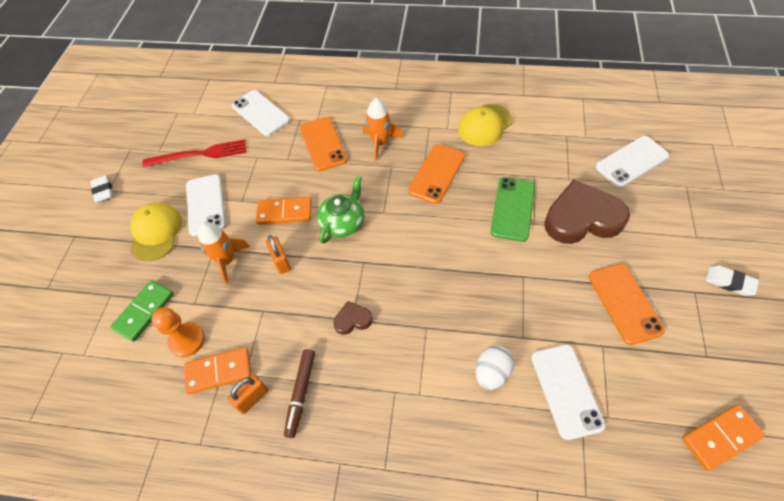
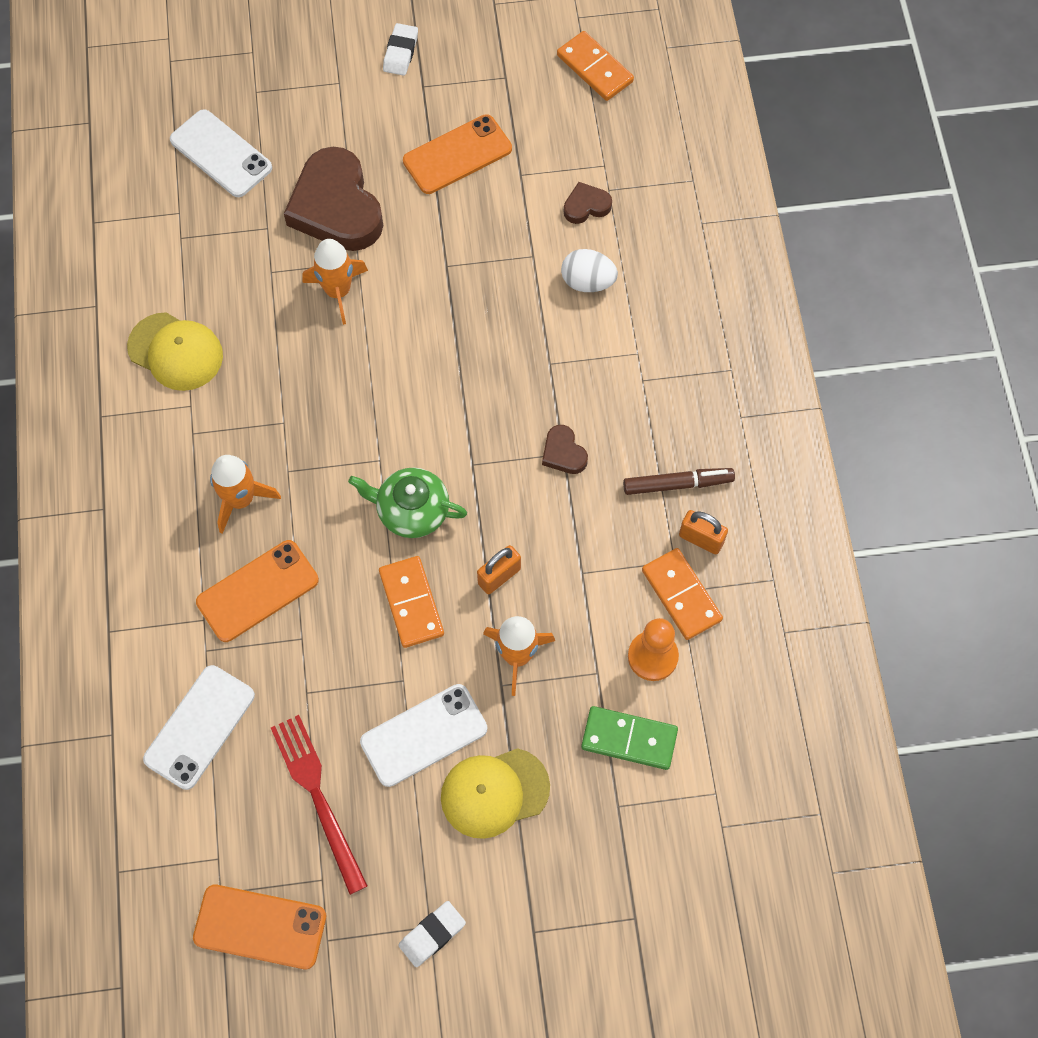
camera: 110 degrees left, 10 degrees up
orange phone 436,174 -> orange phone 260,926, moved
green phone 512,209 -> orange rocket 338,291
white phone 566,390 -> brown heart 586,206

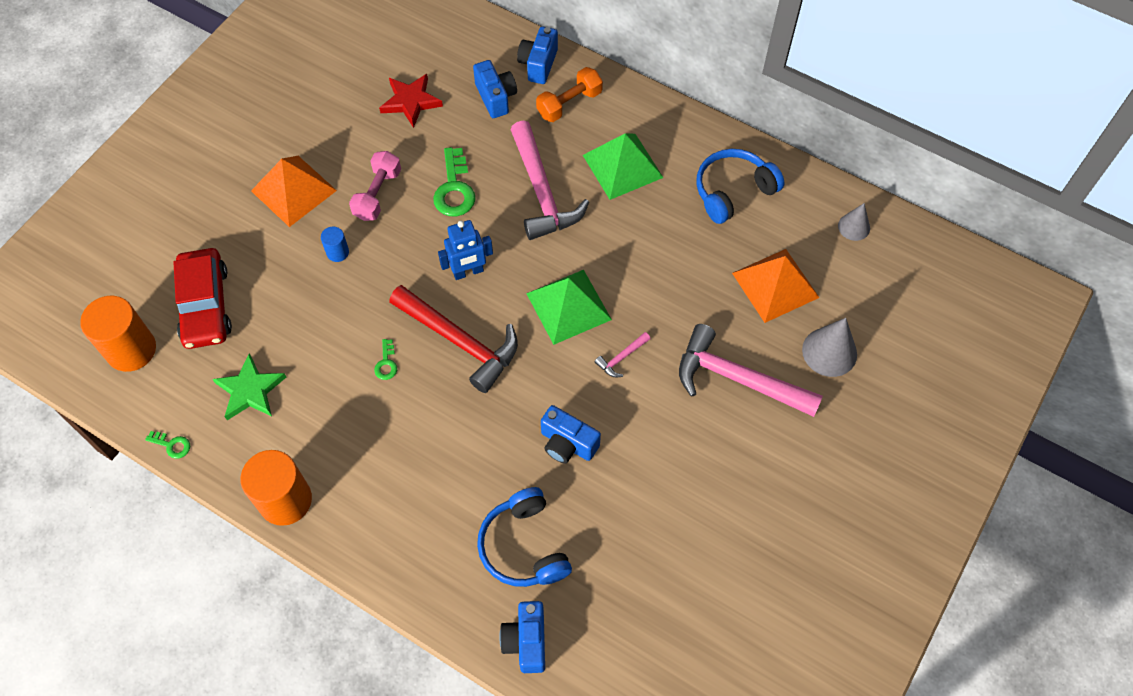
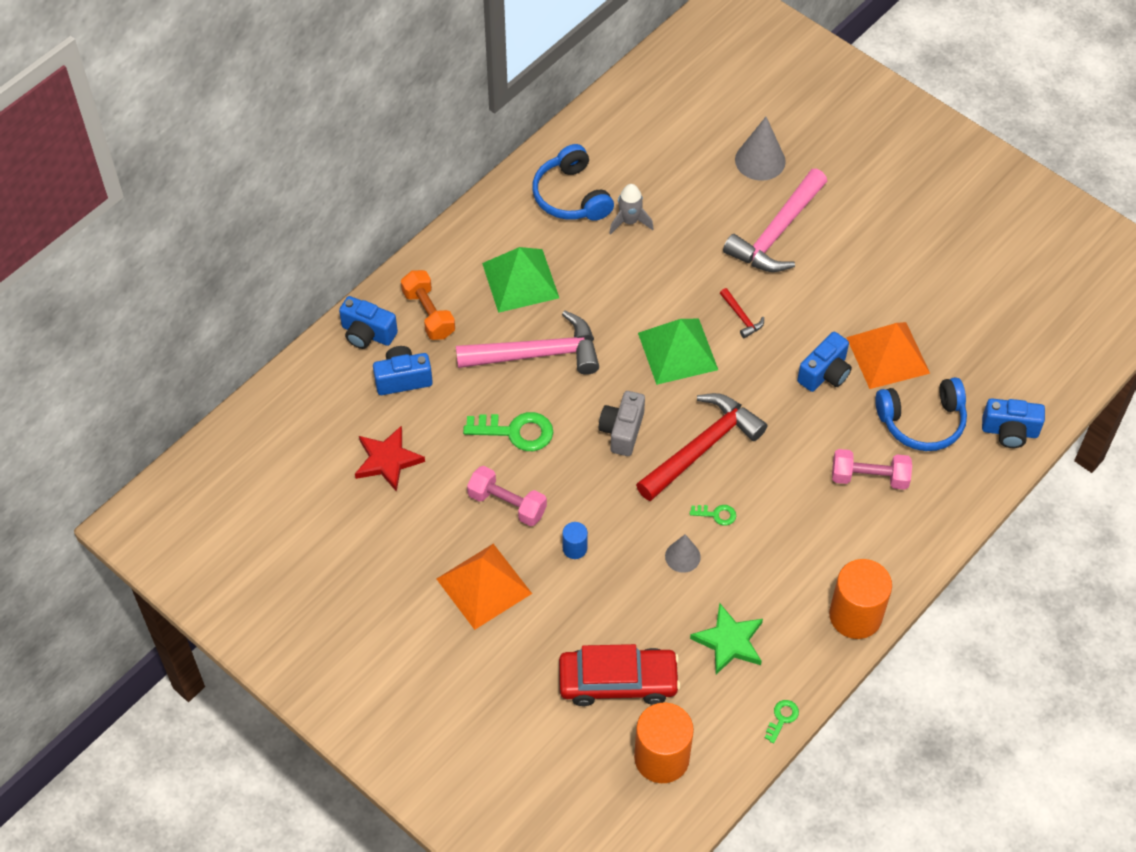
camera: 80 degrees left, 5 degrees down
grey cone 854,227 -> grey cone 682,556, moved
blue robot 468,272 -> grey camera 622,431
orange pyramid 775,285 -> orange pyramid 888,355, moved
pink hammer 621,358 -> red hammer 741,317
none -> grey rocket 629,221
none -> pink dumbbell 869,477

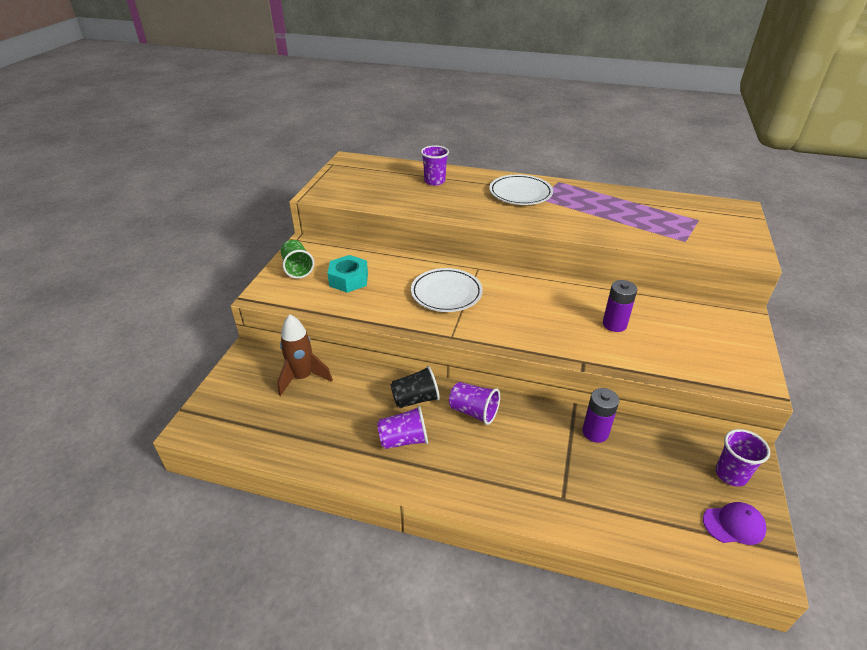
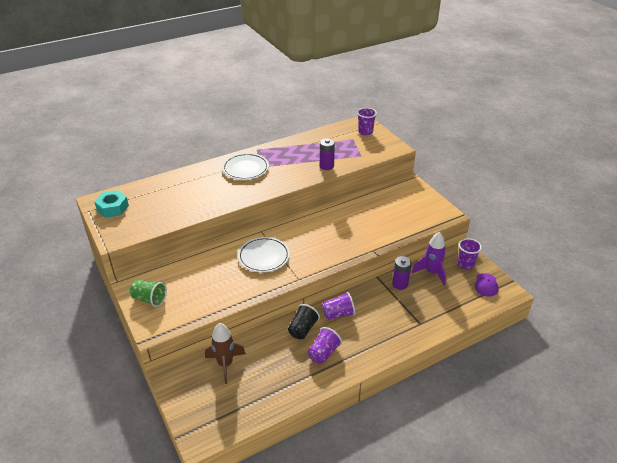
camera: 45 degrees left, 0 degrees up
purple cup 434,181 -> purple cup 365,132, moved
turquoise nut 349,279 -> turquoise nut 113,208, moved
purple battery 614,324 -> purple battery 326,166, moved
purple cap 734,524 -> purple cap 486,285, 150 degrees clockwise
none -> purple rocket 431,272

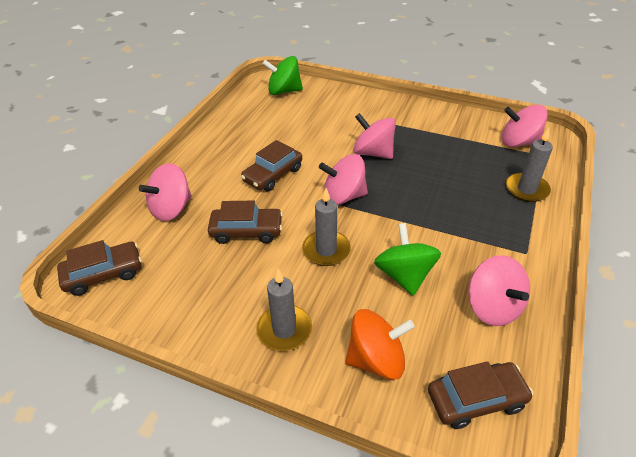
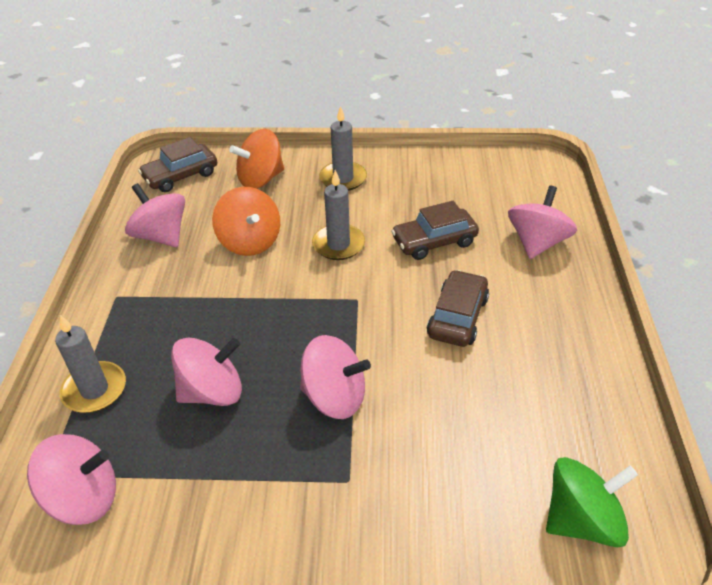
camera: 160 degrees right, 0 degrees up
pink spinning top 343,196 -> pink spinning top 212,391, moved
green spinning top 404,275 -> orange spinning top 250,242
brown car 104,274 -> none

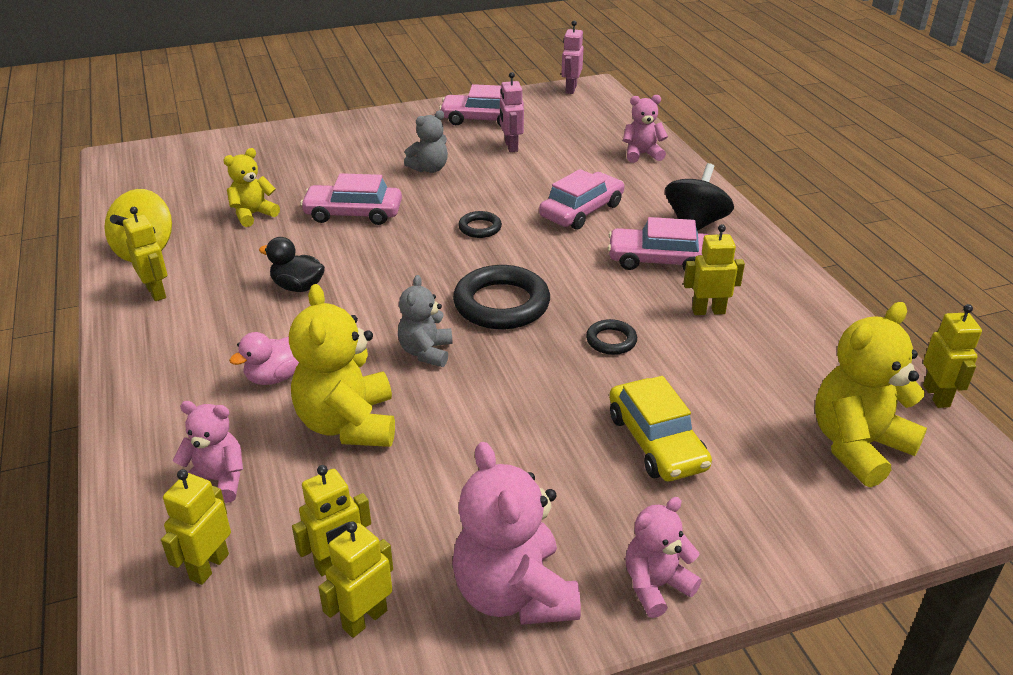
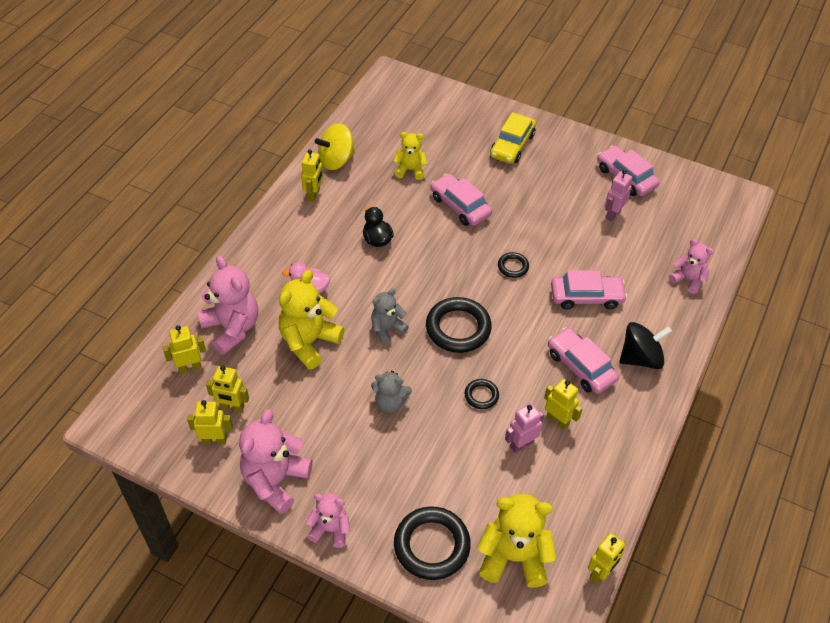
camera: 45 degrees right, 15 degrees up
pink robot 570,89 -> pink robot 521,444, moved
grey teddy bear 429,169 -> grey teddy bear 390,402, moved
yellow car 656,442 -> yellow car 512,145, moved
pink teddy bear 217,481 -> pink teddy bear 232,328, x1.69
none -> black ring 431,545

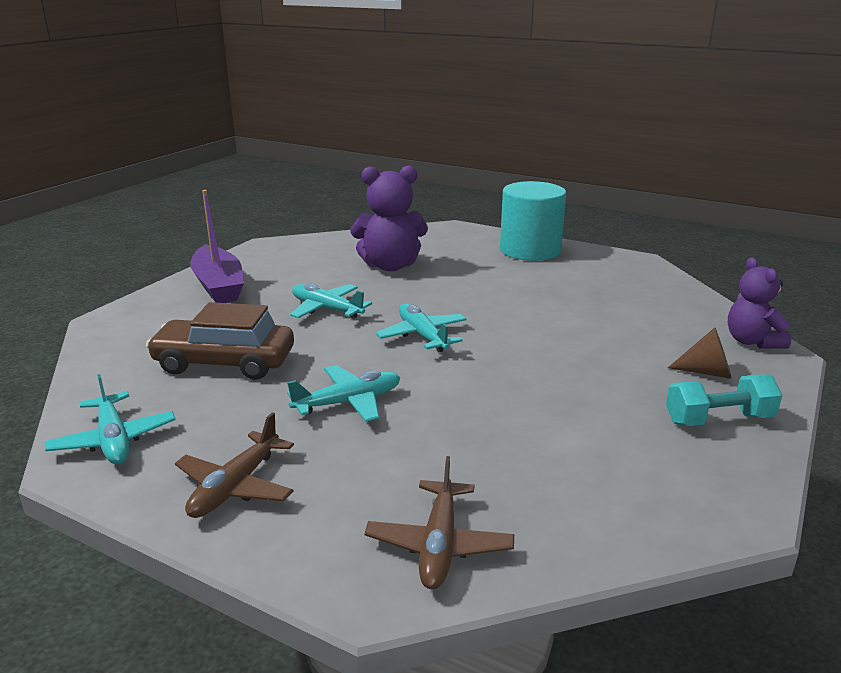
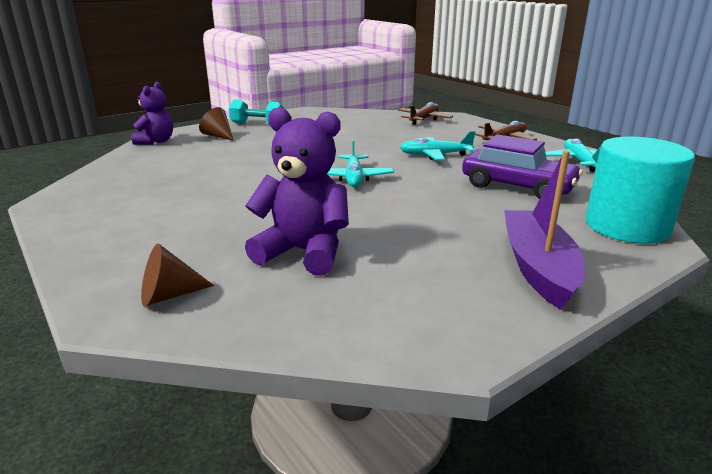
camera: 155 degrees left, 0 degrees up
turquoise cylinder 530,250 -> turquoise cylinder 627,226, moved
turquoise plane 326,309 -> none
brown car 224,362 -> purple car 517,187
none -> brown cone 169,295

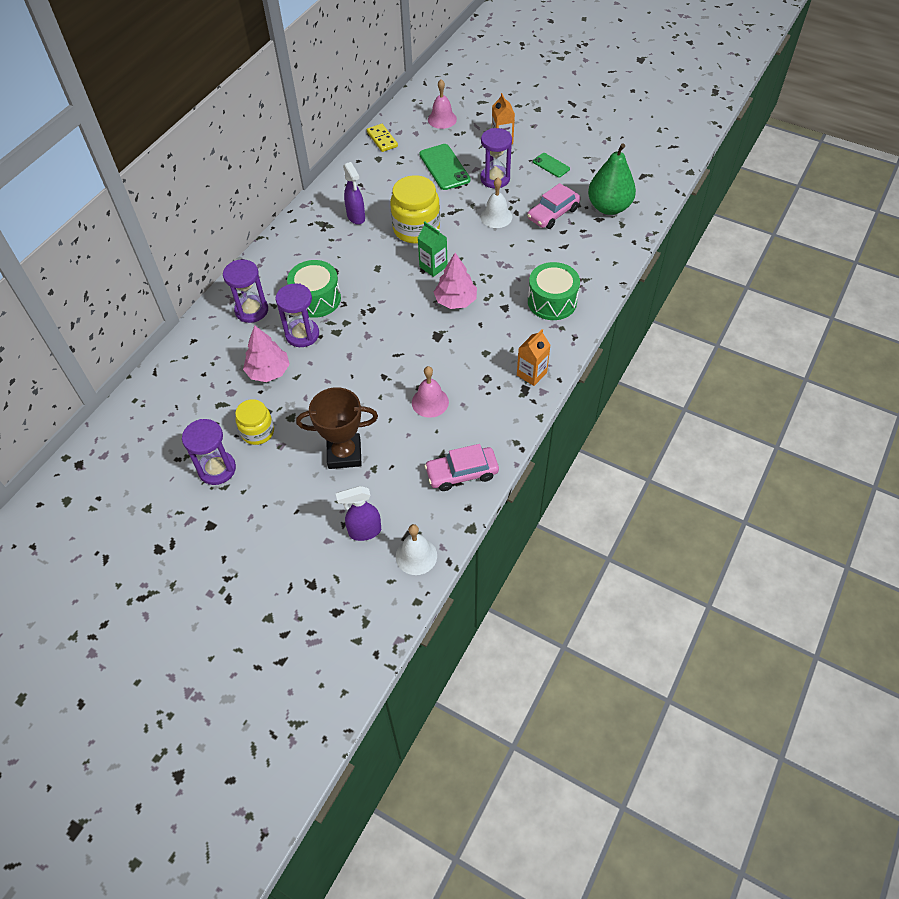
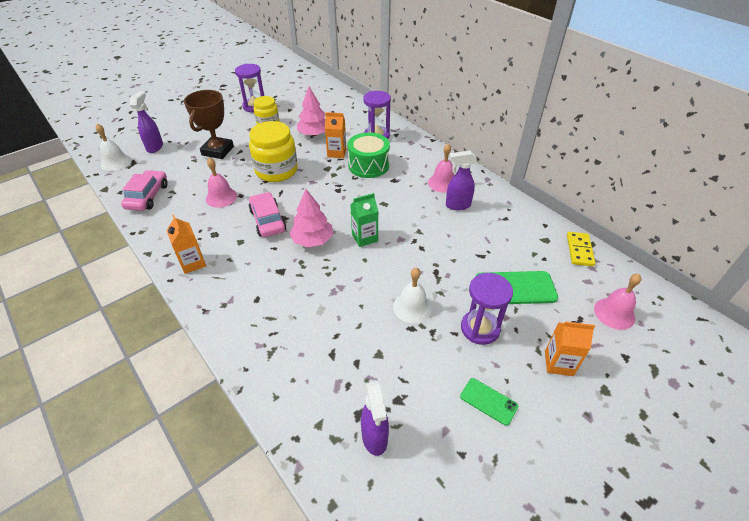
camera: 110 degrees right, 10 degrees down
yellow domino 382,139 -> yellow domino 579,250, 75 degrees counterclockwise
green pear 609,207 -> purple spray bottle 374,438
green phone 551,165 -> green phone 488,401, 60 degrees clockwise
yellow jar 416,229 -> yellow jar 276,170, moved
pink car 553,213 -> pink car 268,220, moved
green drum 552,301 -> none
purple hourglass 302,334 -> orange carton 336,153
none -> pink bell 442,183

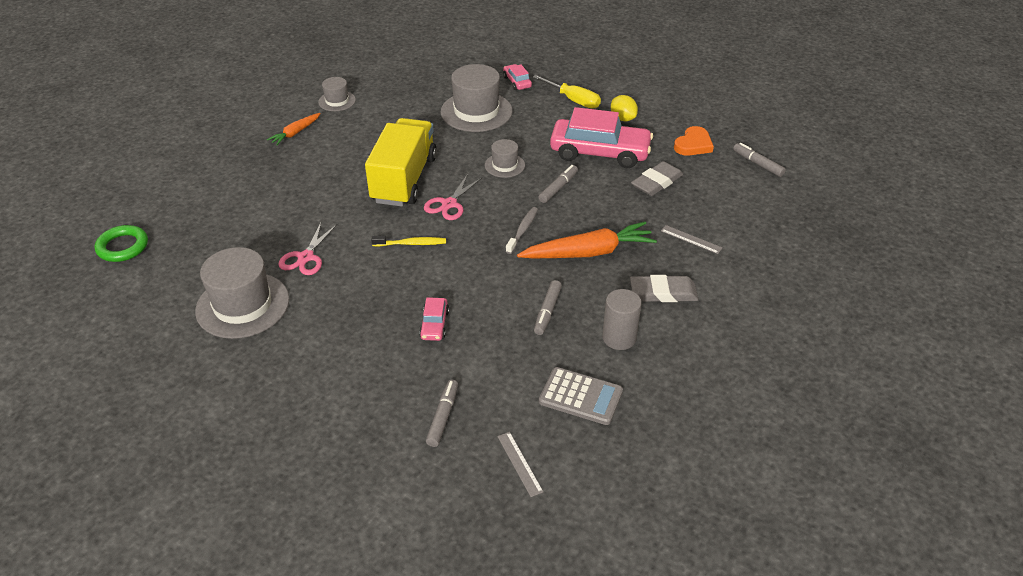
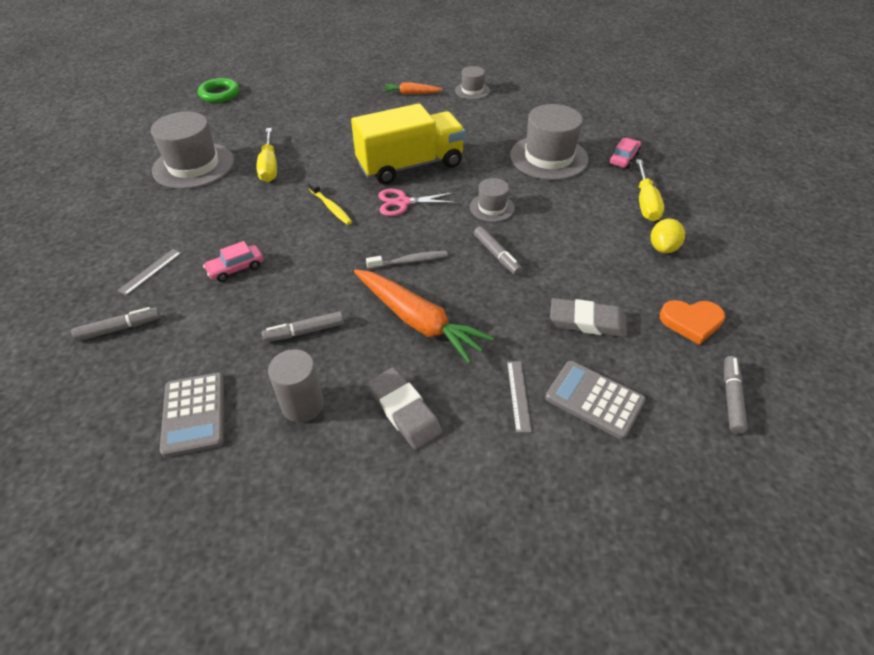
camera: 55 degrees right, 5 degrees up
pink car 600,152 -> none
grey marker 558,188 -> grey marker 496,255, 60 degrees clockwise
pink scissors 306,257 -> yellow screwdriver 269,166
grey ruler 520,463 -> grey ruler 150,271, moved
none -> grey calculator 594,400

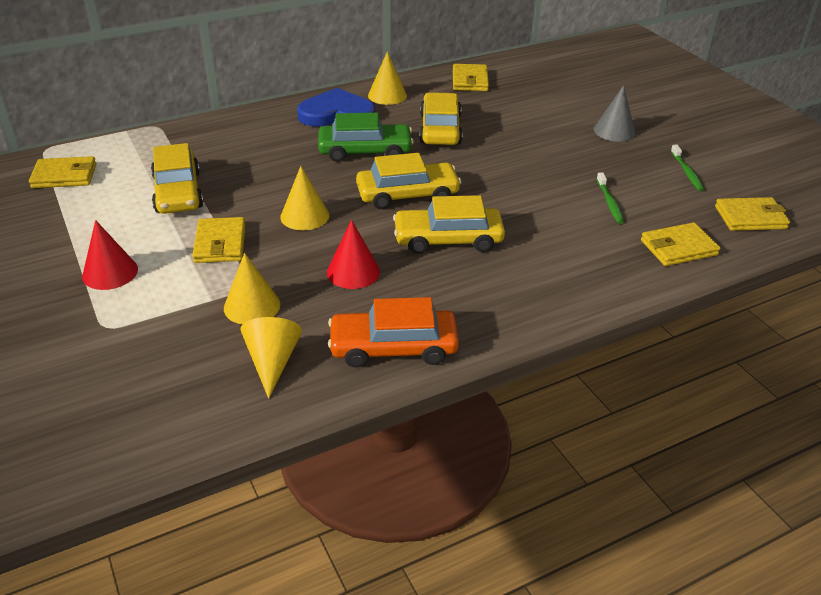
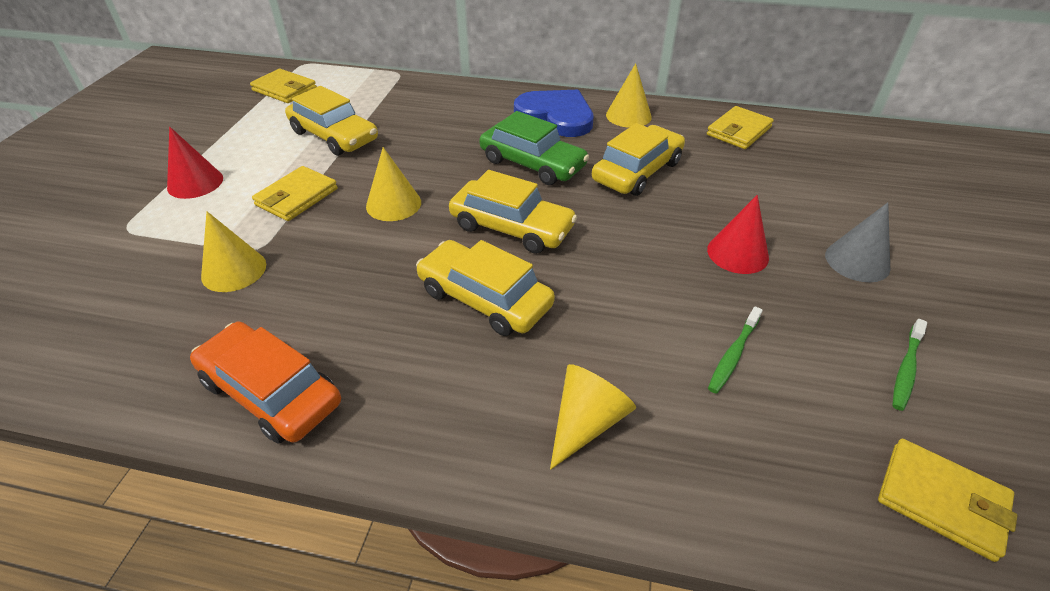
camera: 40 degrees right, 5 degrees up
yellow car 178,192 -> yellow car 334,136, 75 degrees counterclockwise
red cone 353,272 -> red cone 737,253, moved
yellow wallet 678,248 -> none
yellow cone 272,362 -> yellow cone 586,422, moved

